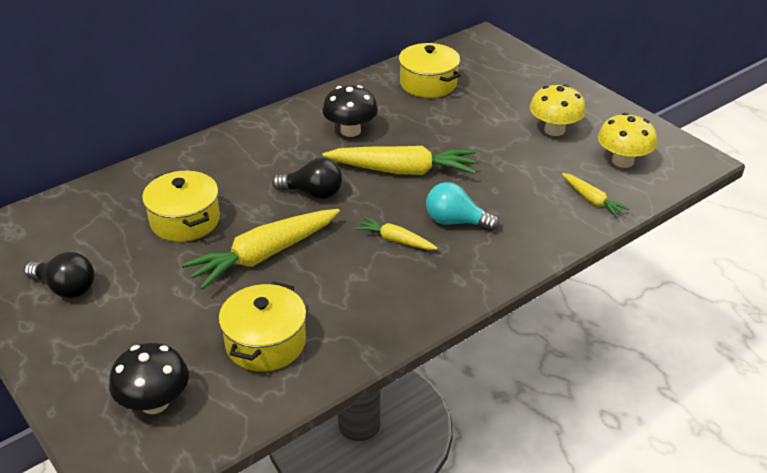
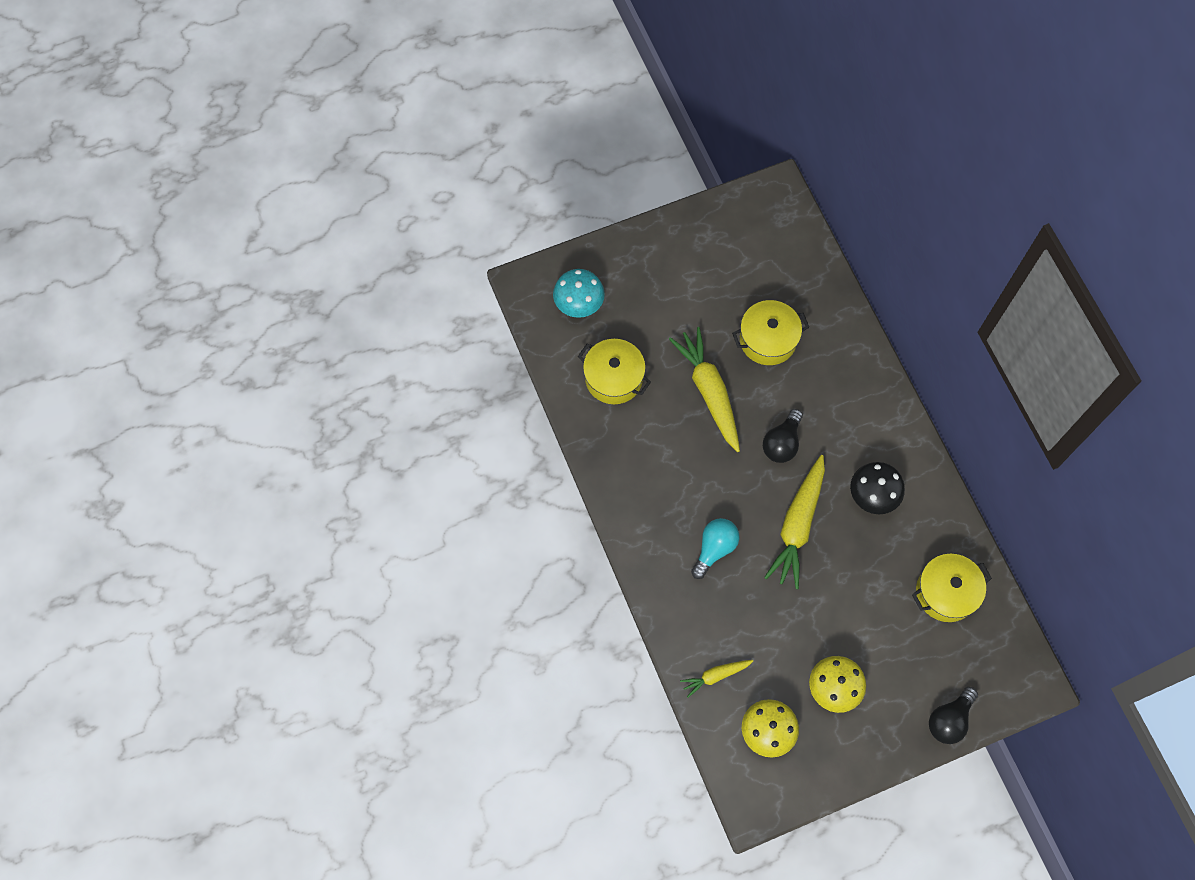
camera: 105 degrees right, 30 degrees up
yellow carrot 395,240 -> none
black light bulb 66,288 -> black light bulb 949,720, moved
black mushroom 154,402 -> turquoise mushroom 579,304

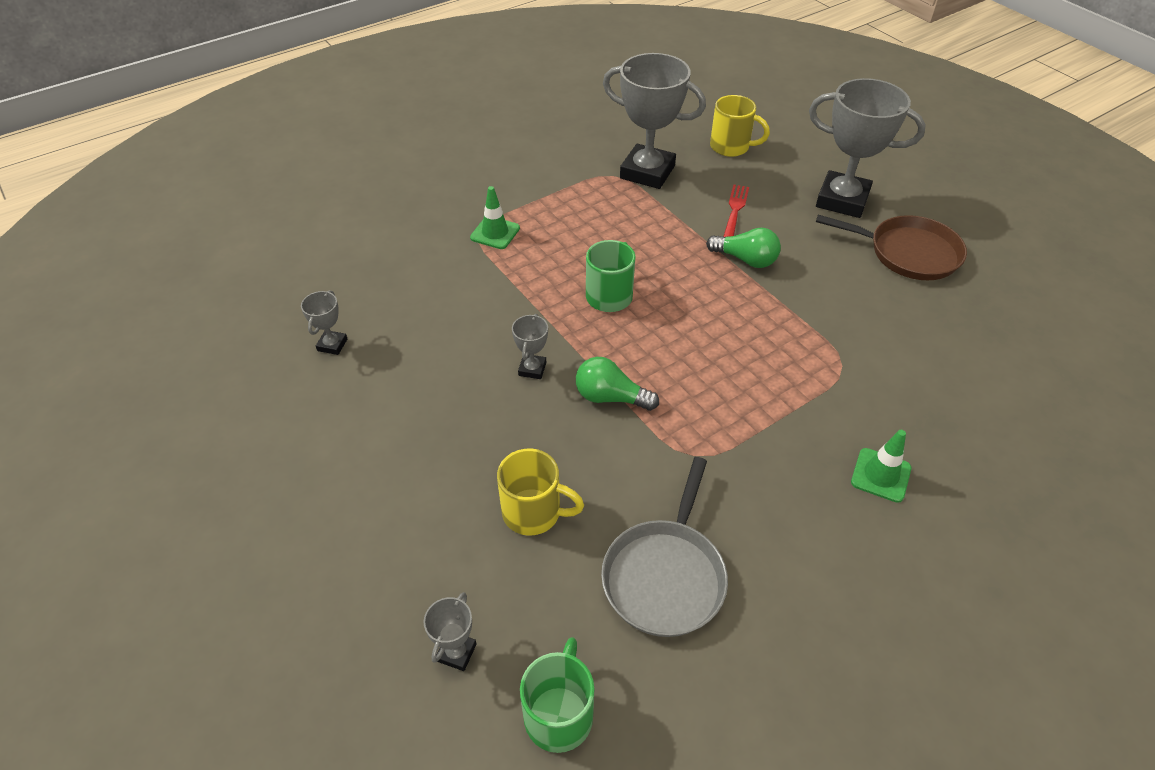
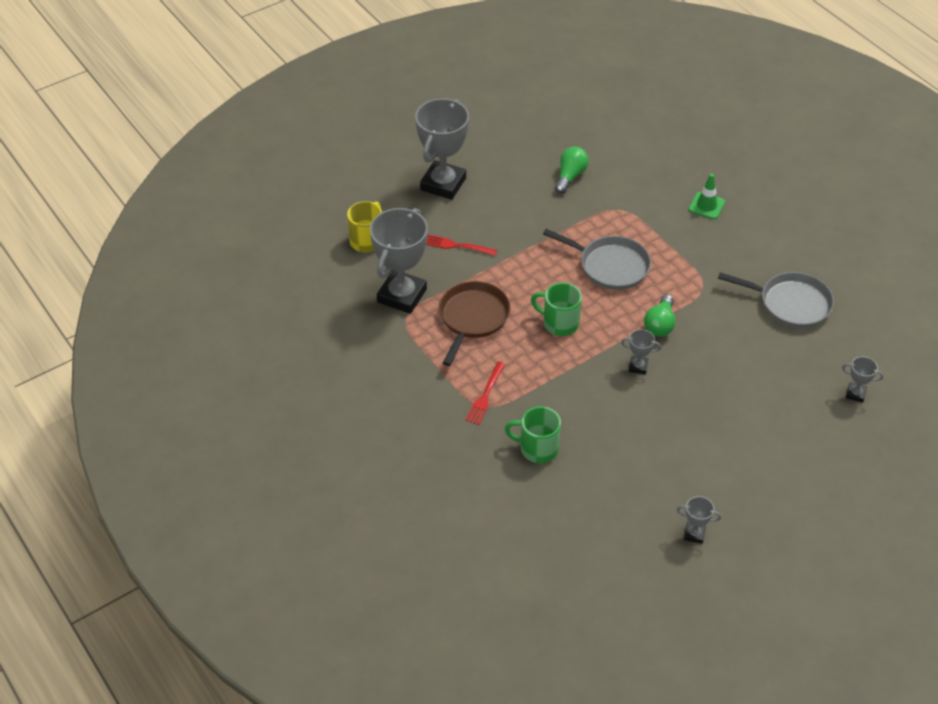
camera: 90 degrees left, 0 degrees up
green traffic cone 495,233 -> red fork 485,395
brown pan 908,253 -> brown pan 472,318, moved
green light bulb 745,259 -> green light bulb 570,176, moved
grey trophy 332,345 -> grey trophy 694,534, moved
yellow mug 534,512 -> none
green mug 559,714 -> green mug 537,448, moved
none -> grey pan 610,266

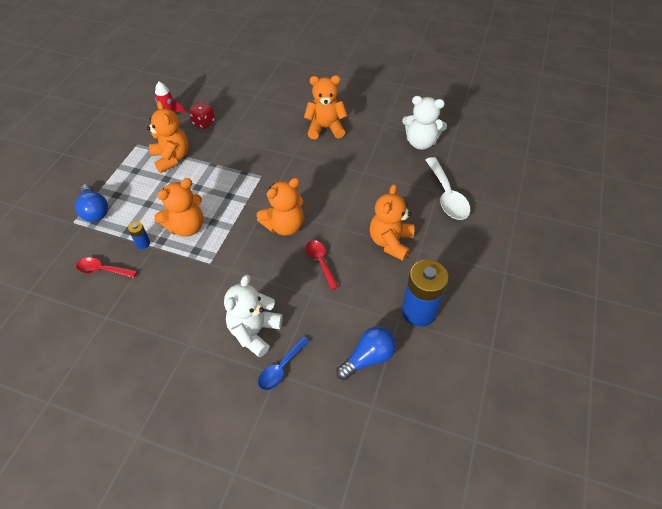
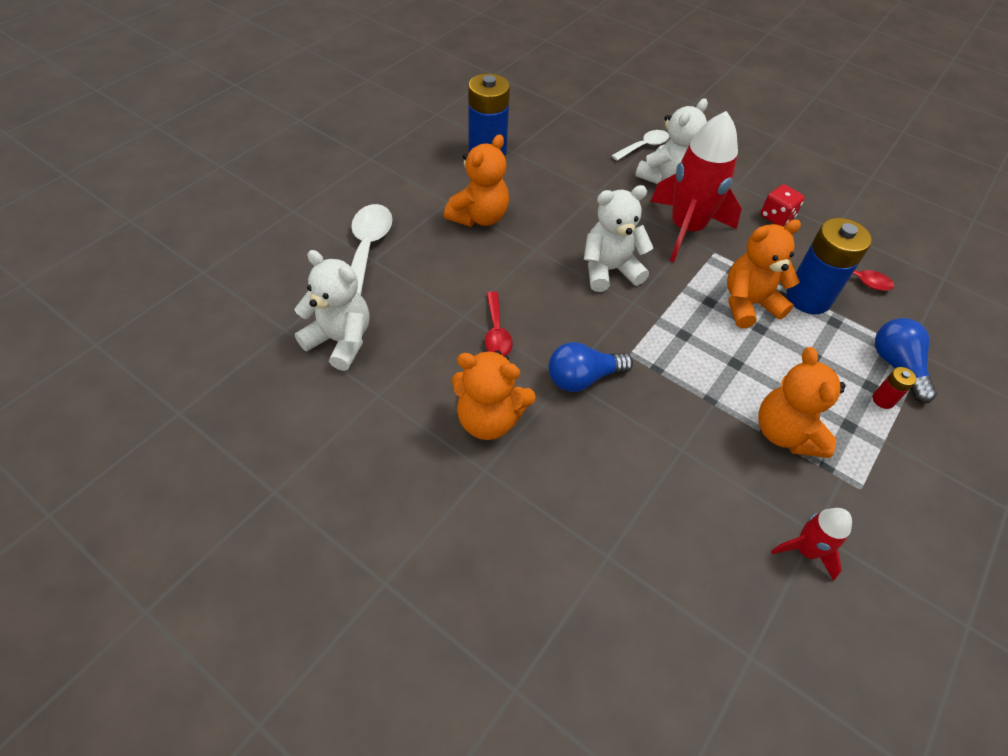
camera: 165 degrees left, 0 degrees up
red dice 204,123 -> red dice 776,217, moved
orange teddy bear 284,226 -> white teddy bear 609,270
blue battery 143,243 -> blue battery 808,298, x2.28
red spoon 320,262 -> red spoon 496,332, moved
blue light bulb 368,358 -> blue light bulb 582,378, moved
blue spoon 281,368 -> white spoon 644,147
none -> red rocket 686,229
none -> red battery 883,400

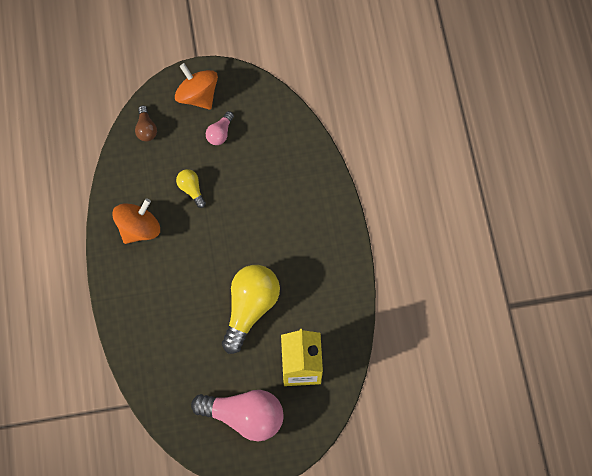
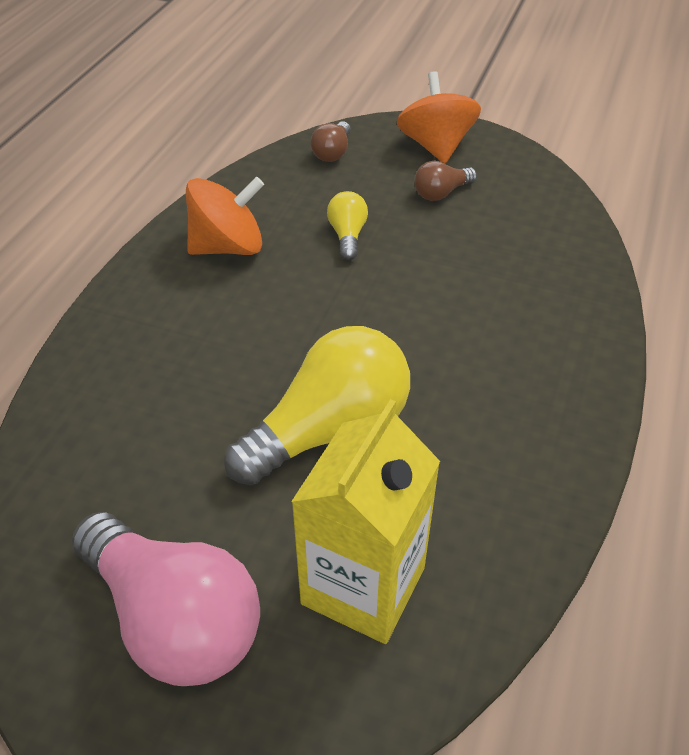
camera: 30 degrees right, 25 degrees down
pink light bulb 220,133 -> brown light bulb 441,193

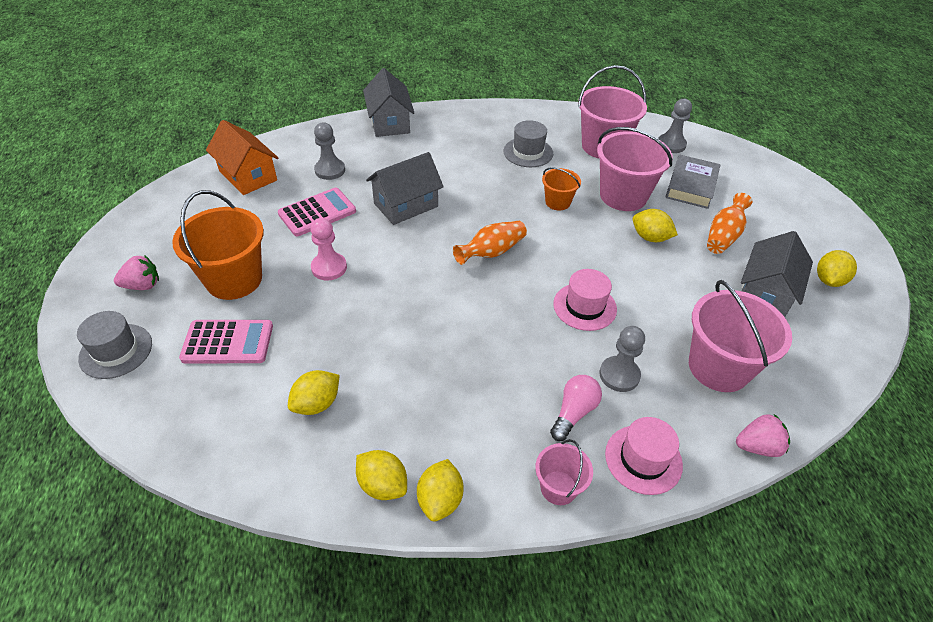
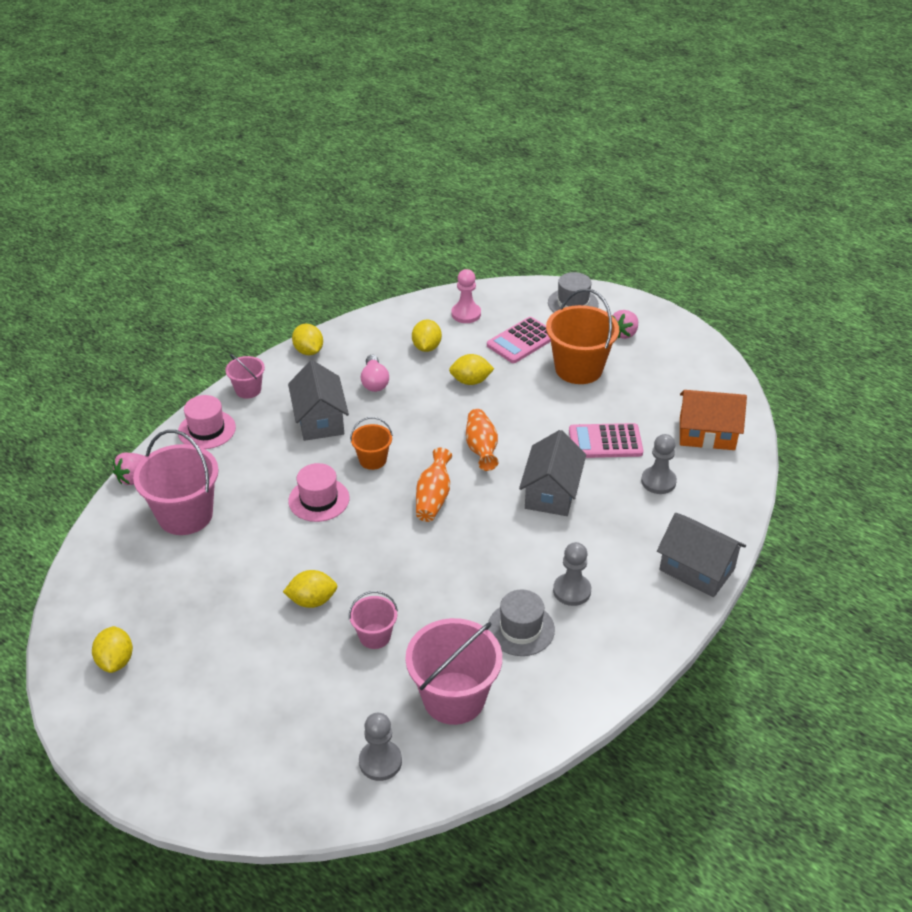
camera: 140 degrees right, 5 degrees down
pink bucket 623,196 -> pink bucket 375,636, x0.53
grey book 691,186 -> none
orange bucket 557,202 -> orange bucket 372,460, moved
pink calculator 317,213 -> pink calculator 605,442, 75 degrees clockwise
orange vase 723,236 -> orange vase 481,448, moved
pink pawn 329,267 -> pink pawn 466,314, moved
grey house 765,293 -> grey house 320,420, moved
grey pawn 619,375 -> grey pawn 572,591, moved
pink light bulb 574,412 -> pink light bulb 374,382, moved
yellow lemon 383,485 -> yellow lemon 471,381, moved

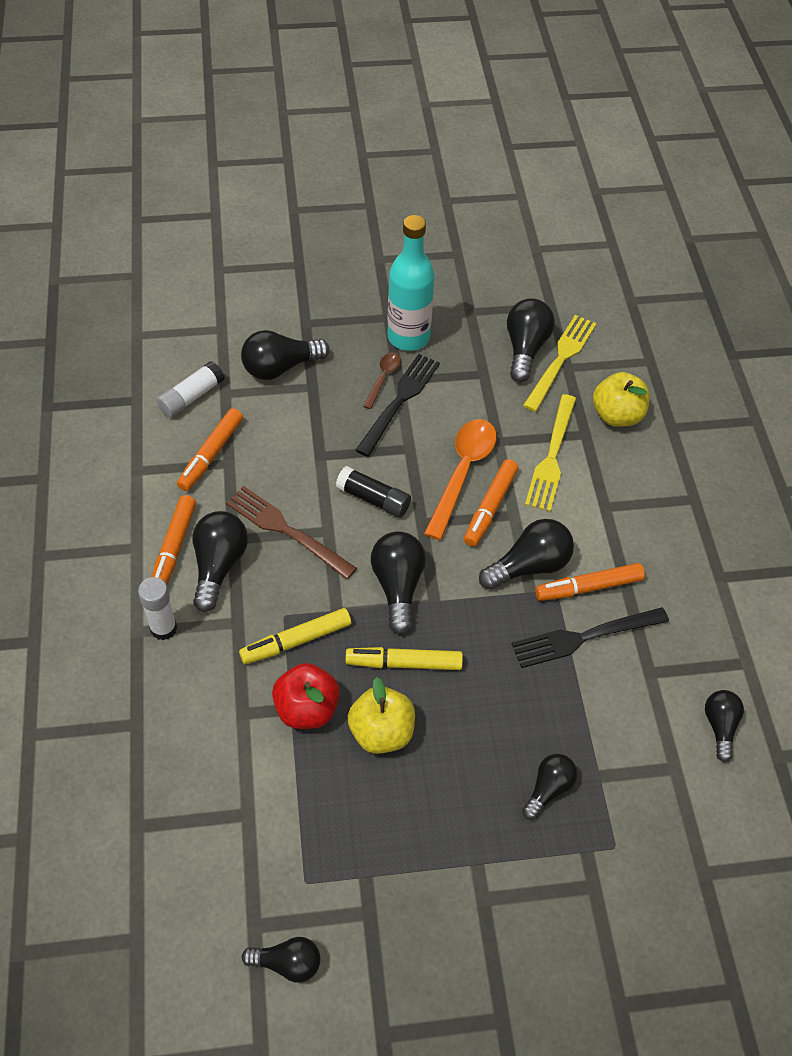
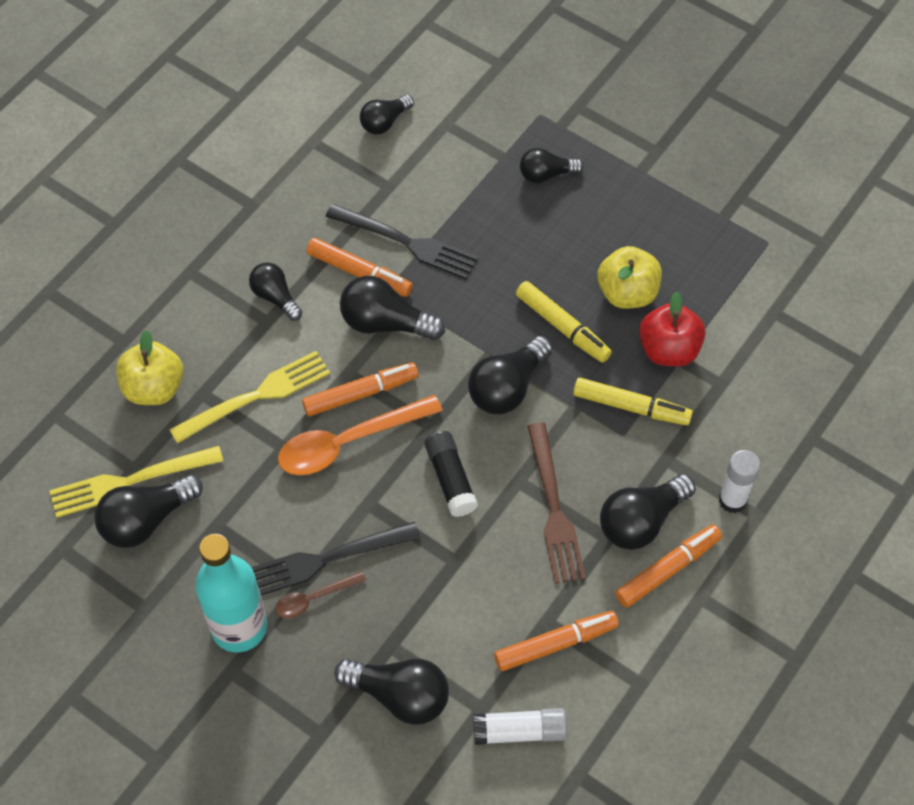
camera: 135 degrees left, 5 degrees up
black light bulb 287,963 -> black light bulb 275,297, moved

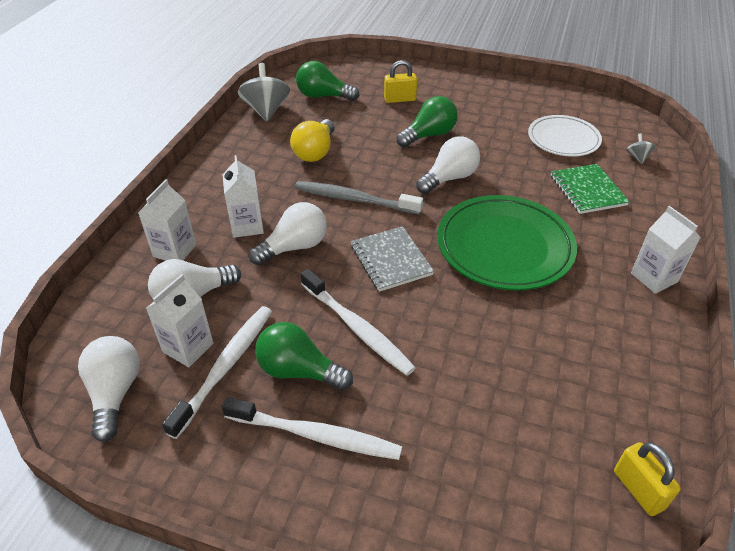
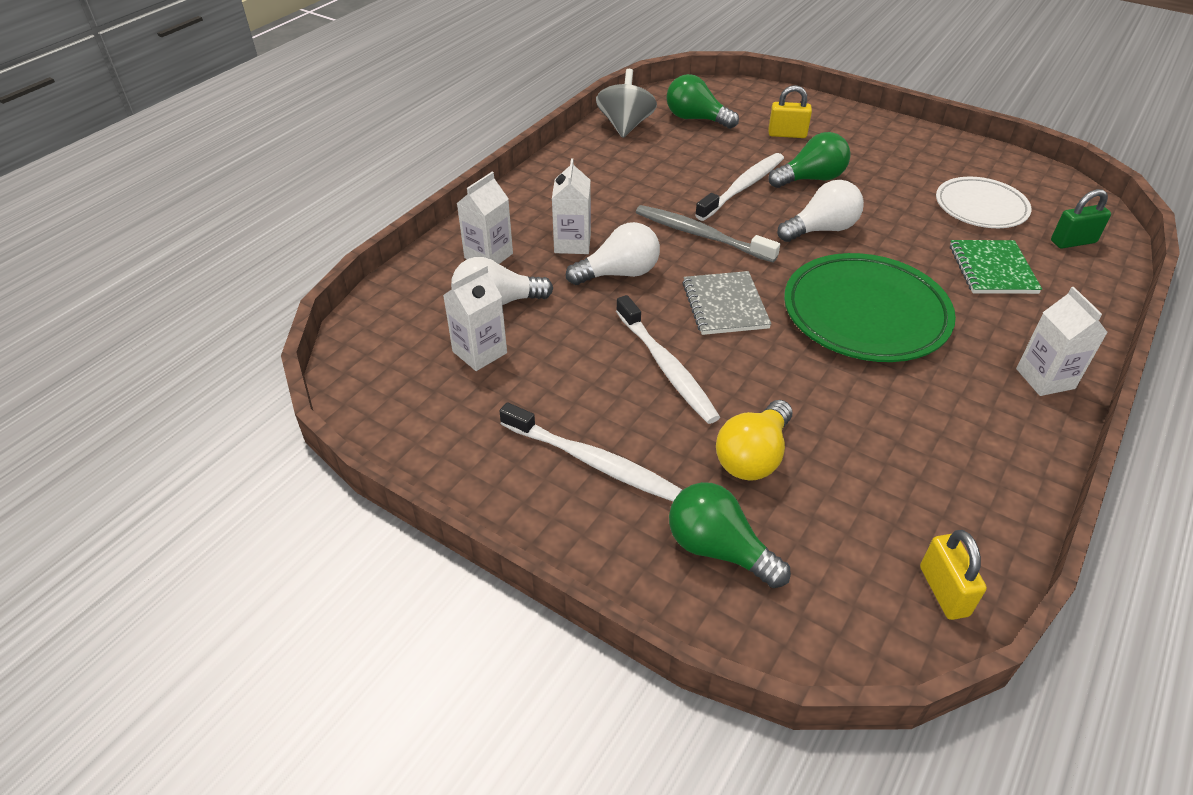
camera: 15 degrees right, 0 degrees up
yellow light bulb 315,152 -> yellow light bulb 753,456, moved
grey spinning top 637,157 -> green padlock 1073,242
white toothbrush 225,367 -> white toothbrush 742,187, moved
green light bulb 299,371 -> green light bulb 718,549, moved
white light bulb 115,393 -> none

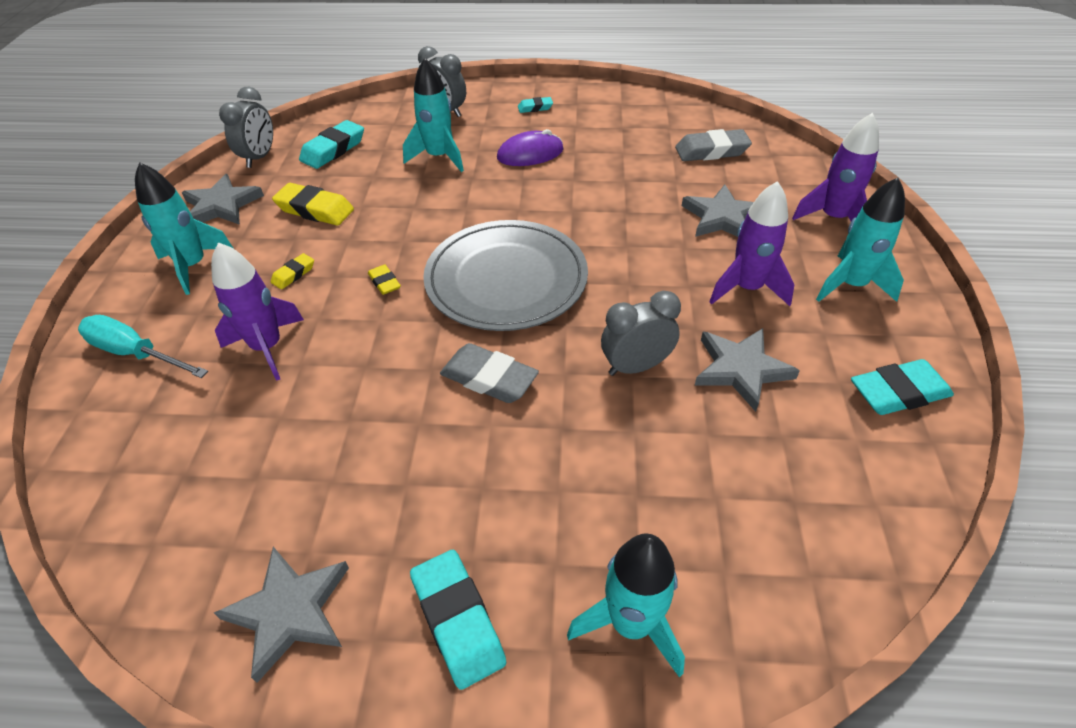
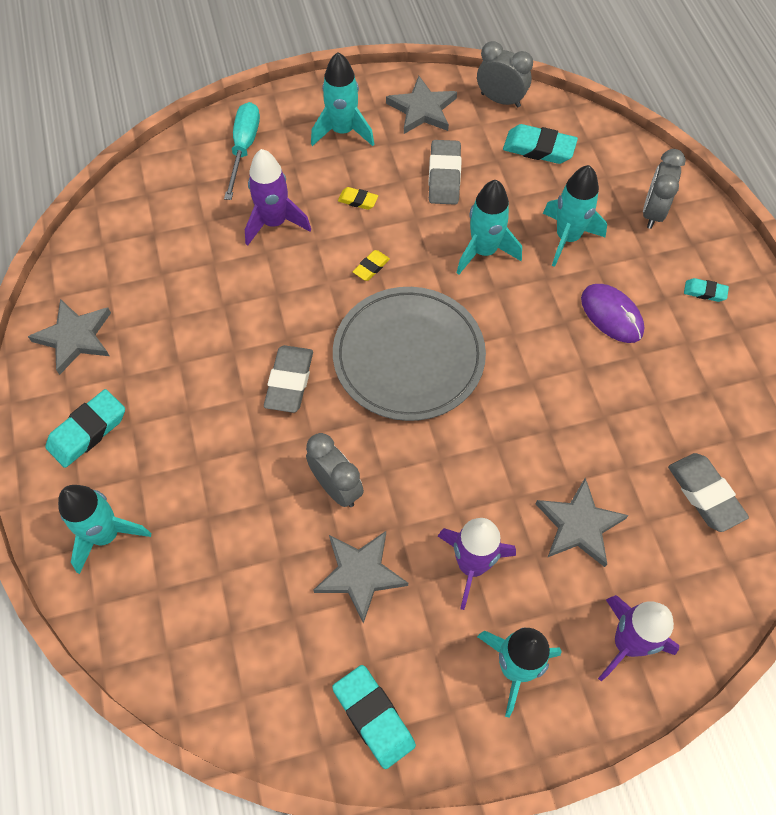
camera: 70 degrees right, 15 degrees up
grey clock 259,157 -> grey clock 500,100, 150 degrees counterclockwise
turquoise eraser 535,108 -> turquoise eraser 704,292, 45 degrees counterclockwise
yellow eraser 315,210 -> grey eraser 444,176
none -> turquoise rocket 484,251

